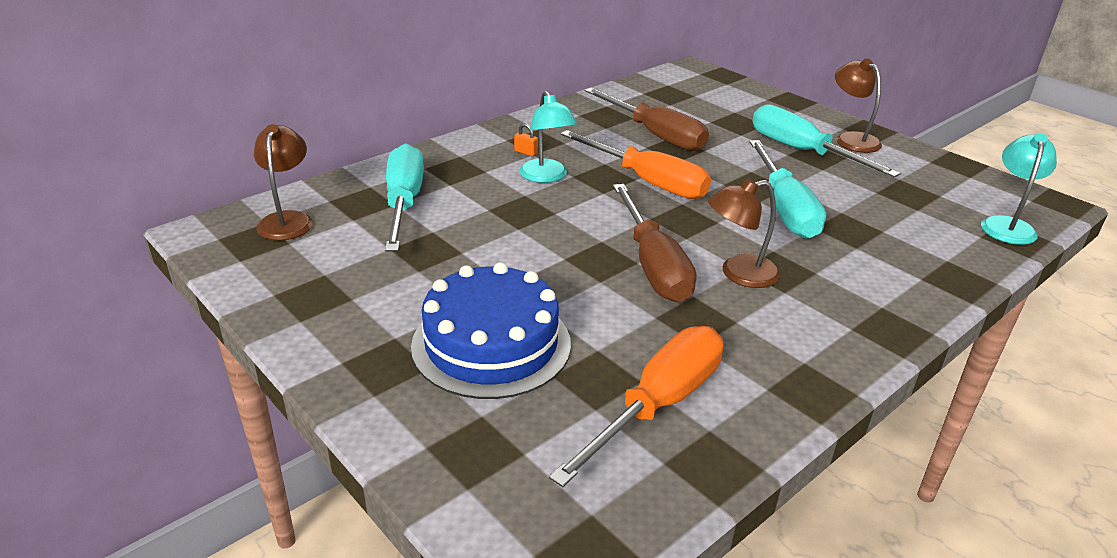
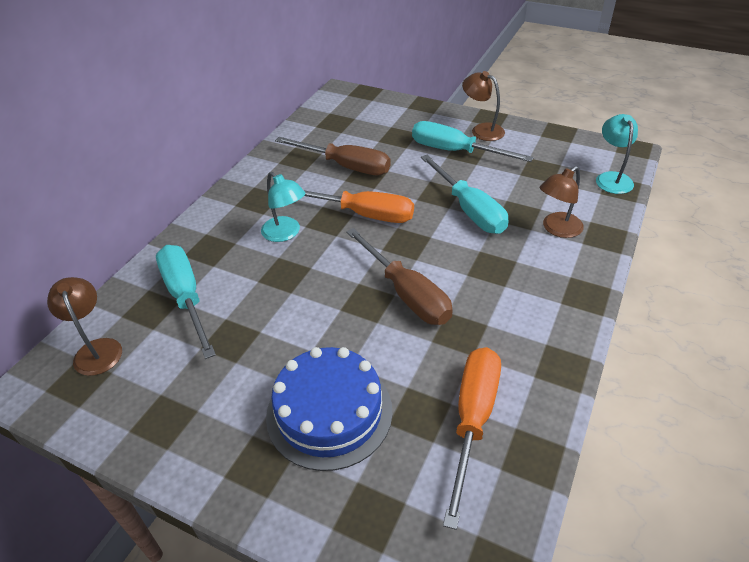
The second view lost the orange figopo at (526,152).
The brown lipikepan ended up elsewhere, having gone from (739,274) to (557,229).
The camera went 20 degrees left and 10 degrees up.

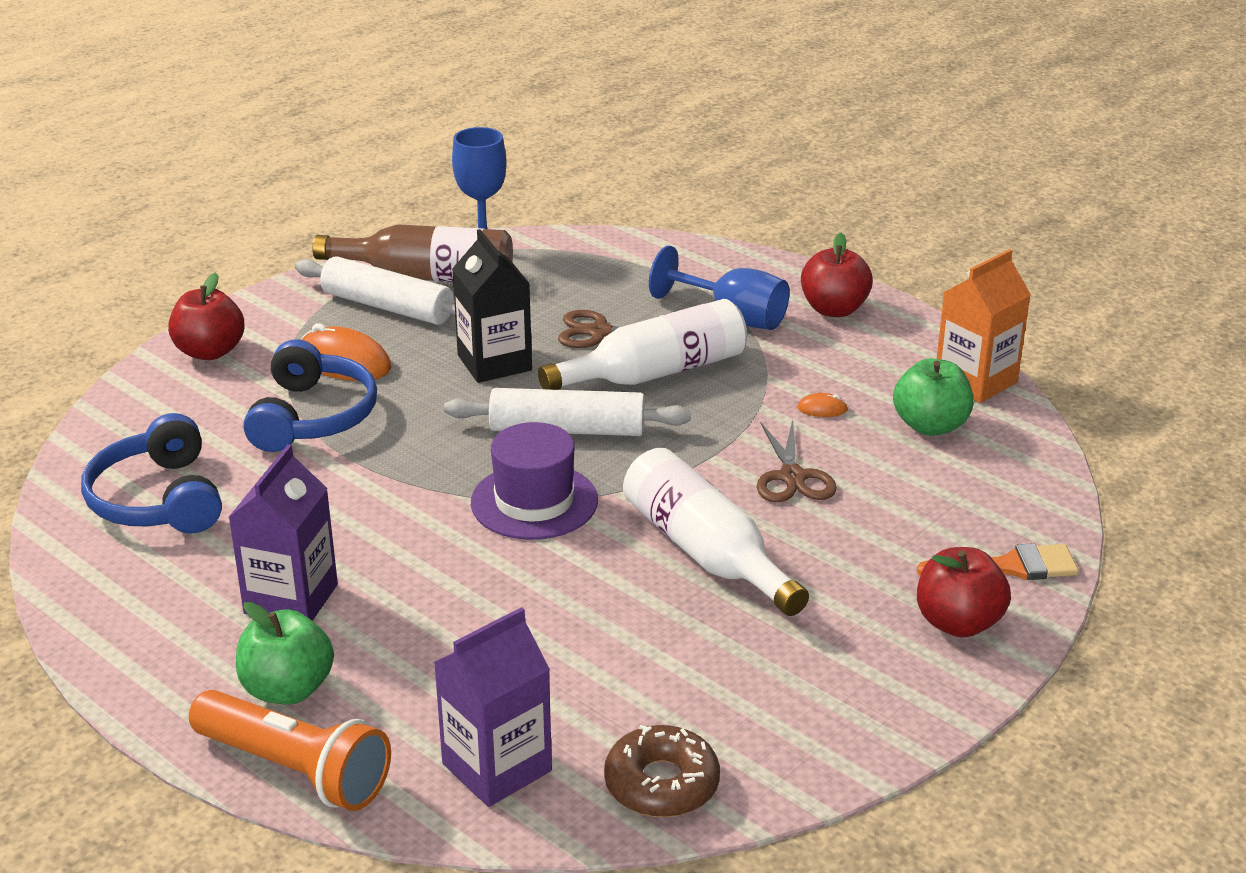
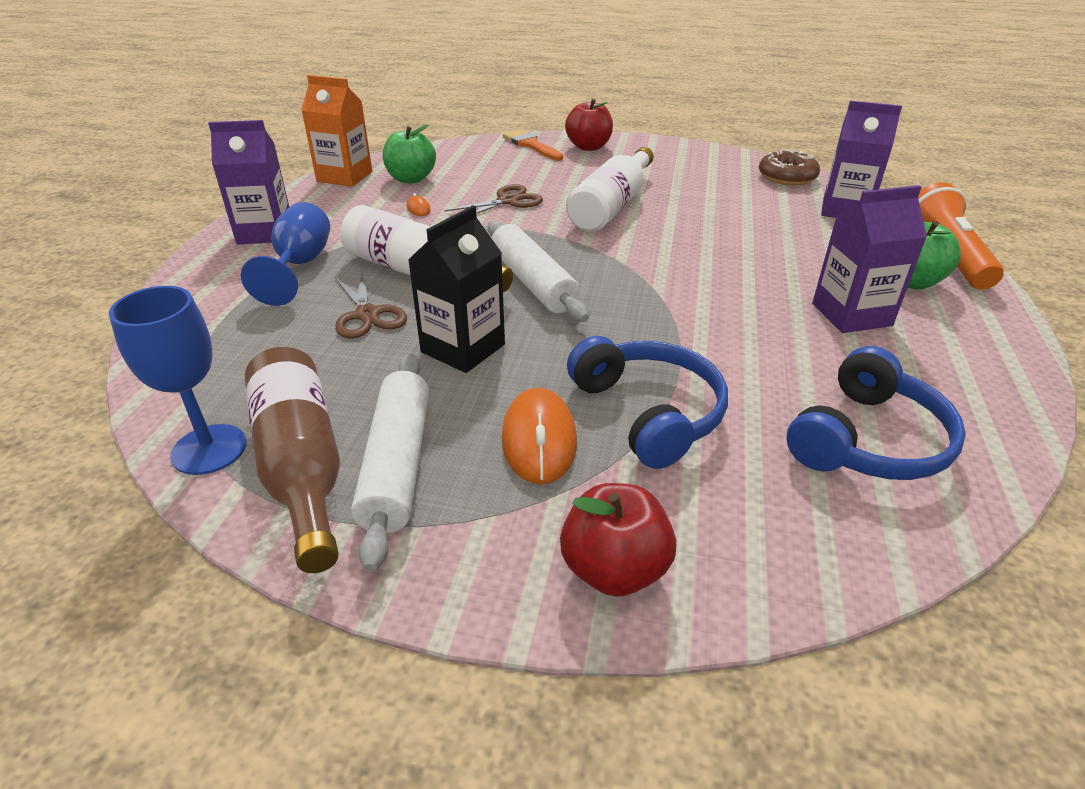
The second view lost the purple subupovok at (534,501).
Where the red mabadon stood at (834,309), the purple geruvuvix came to stand at (265,232).
The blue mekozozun at (313,417) ended up facing another way, 90 degrees clockwise from before.
The camera went 120 degrees left and 5 degrees up.

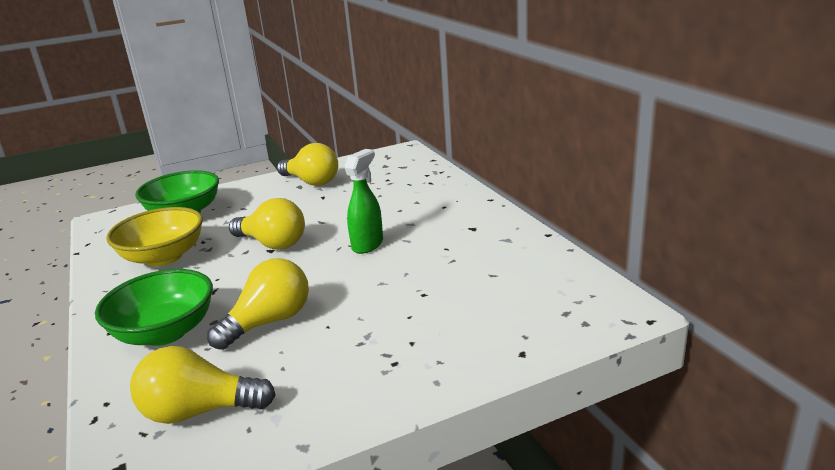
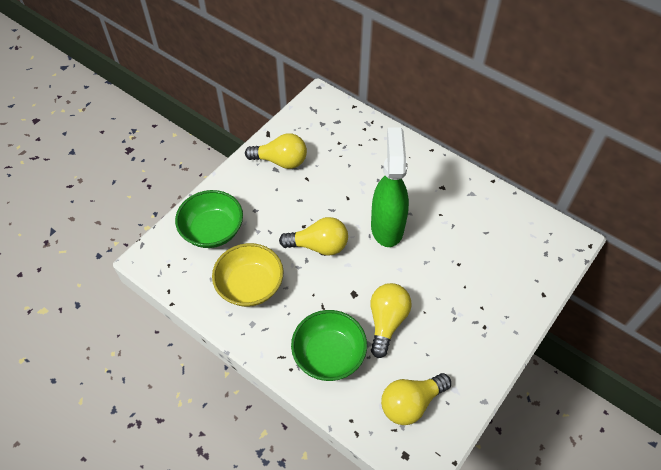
The size of the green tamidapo at (368,244) changed by a factor of 1.73.
The camera went 30 degrees left and 30 degrees up.

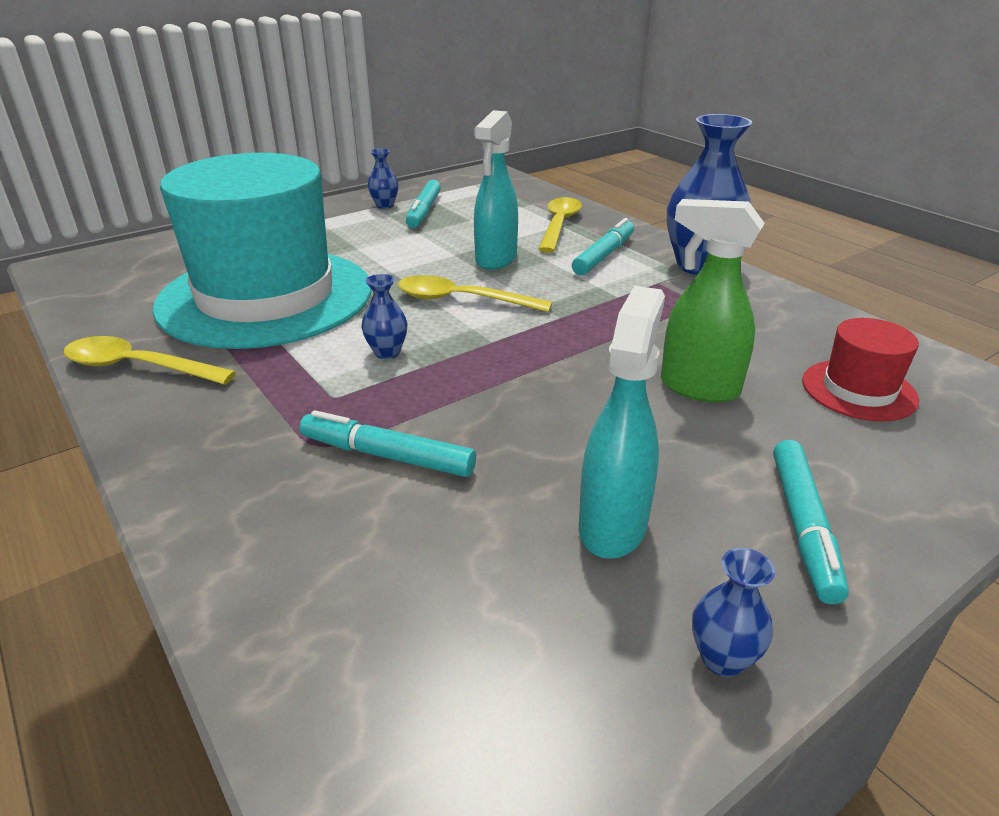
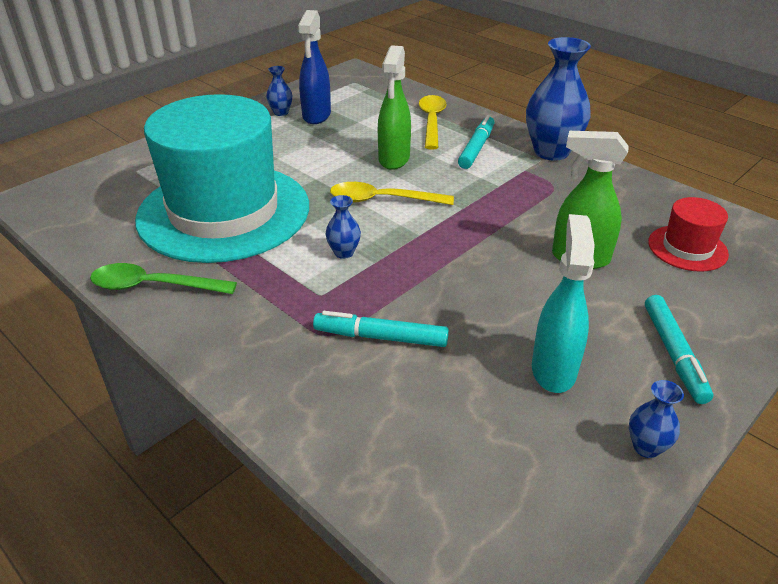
Where the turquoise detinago stood at (424,211), the blue tamidapo came to stand at (316,116).
What was the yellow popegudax at (138,367) turned into the green popegudax at (153,286).
What was the turquoise tamidapo at (496,260) turned into the green tamidapo at (394,159).
The camera went 10 degrees left and 5 degrees up.

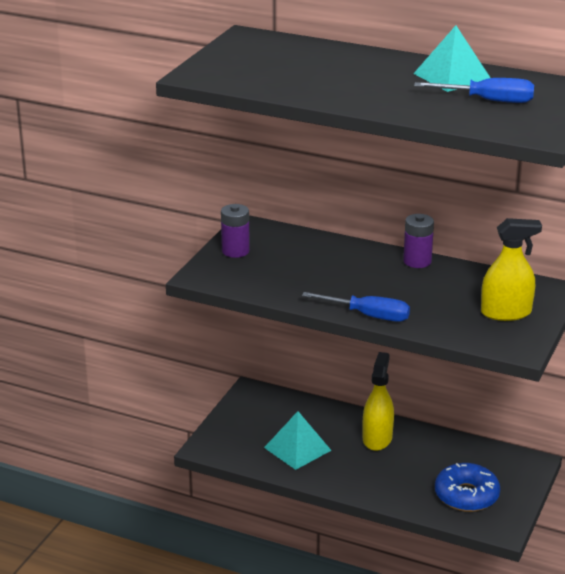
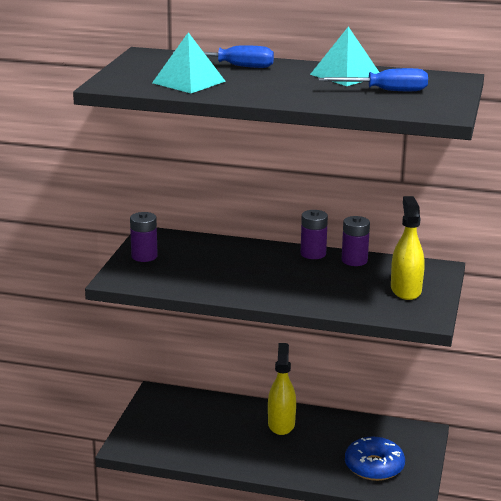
The second view gained the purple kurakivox at (354,260).
The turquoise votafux ended up elsewhere, having gone from (297,448) to (188,82).
The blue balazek ended up elsewhere, having gone from (368,315) to (235,66).
The yellow tamidapo at (506,313) ended up facing another way, 75 degrees counterclockwise from before.
The camera went 10 degrees left and 5 degrees down.

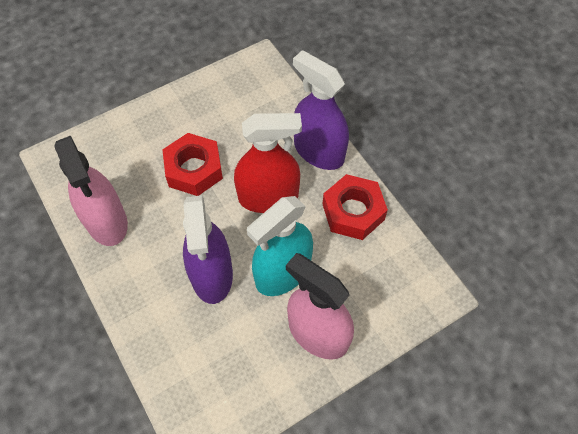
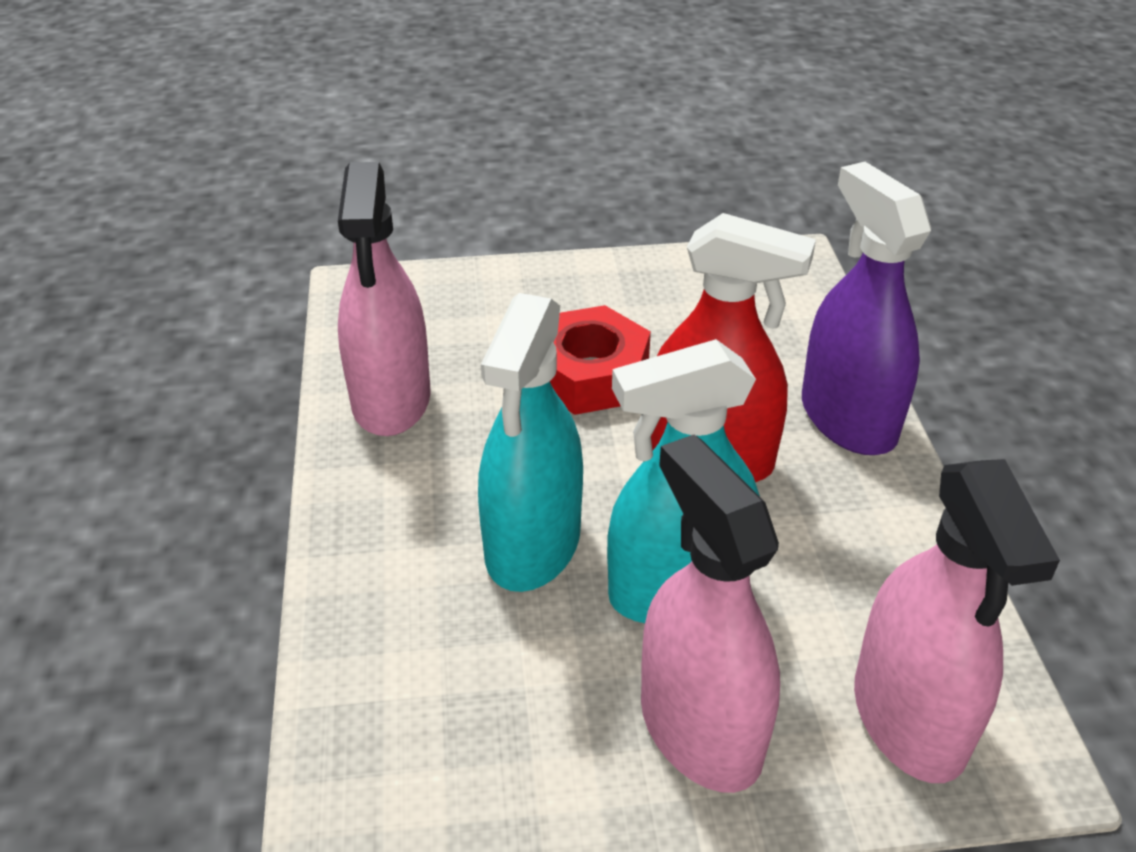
The second view lost the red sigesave at (353,212).
The second view gained the pink tamidapo at (909,717).
What was the purple tamidapo at (212,274) turned into the turquoise tamidapo at (533,544).
The camera went 25 degrees right and 20 degrees down.

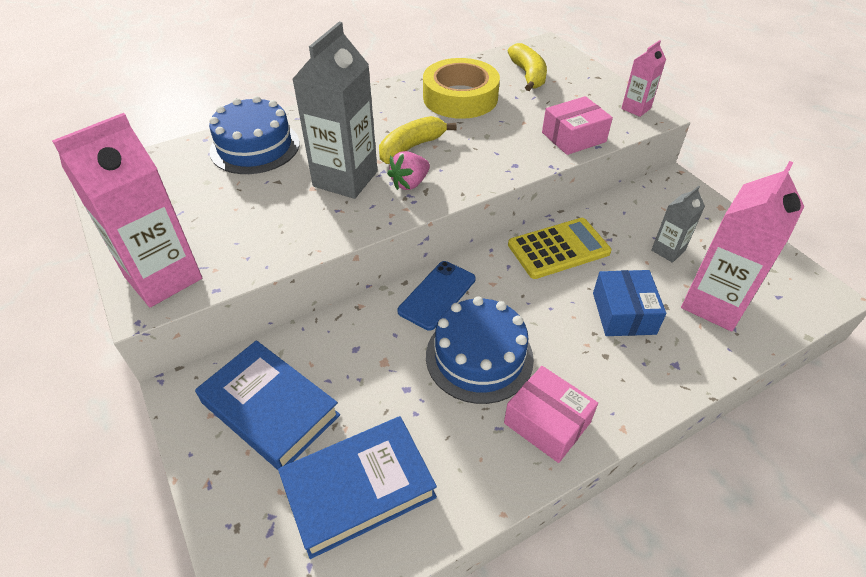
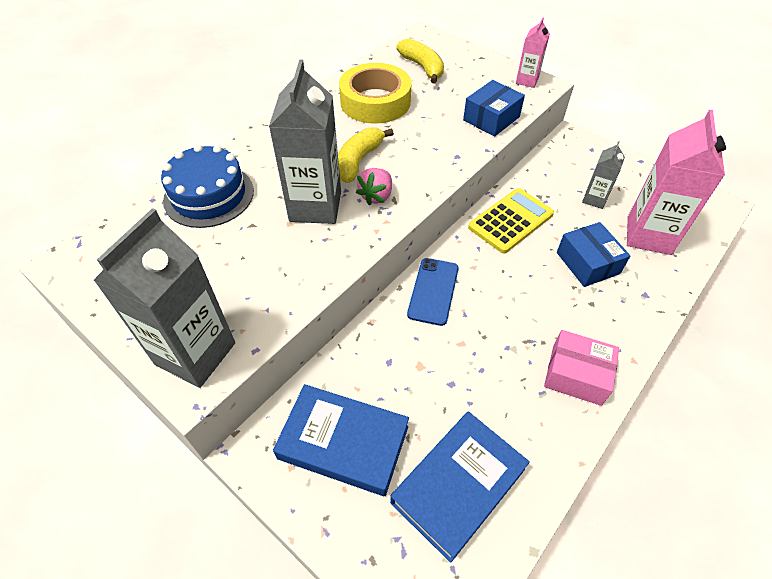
The second view lost the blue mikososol at (479,357).
What was the pink geruvuvix at (163,278) turned into the grey geruvuvix at (195,354).
What was the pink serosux at (573,137) turned into the blue serosux at (491,118).
The camera went 20 degrees left and 5 degrees up.

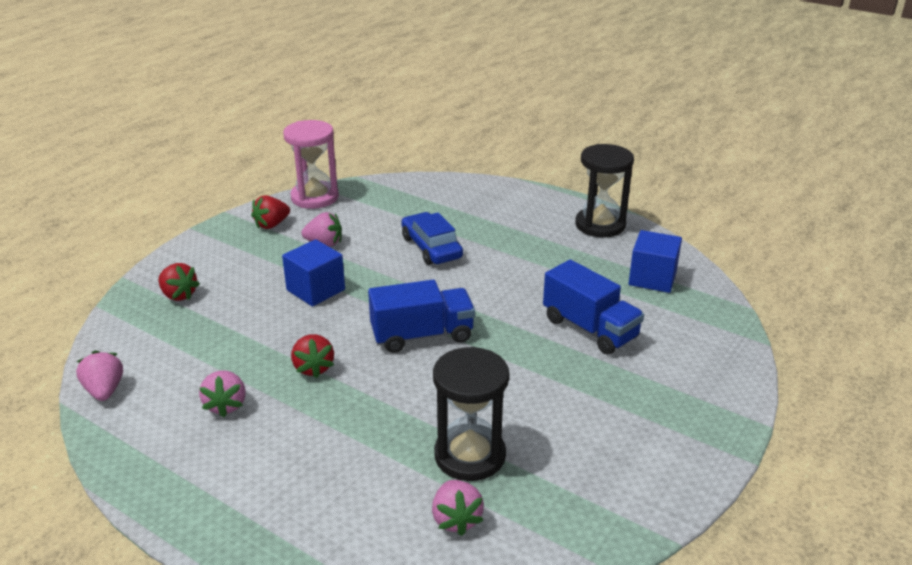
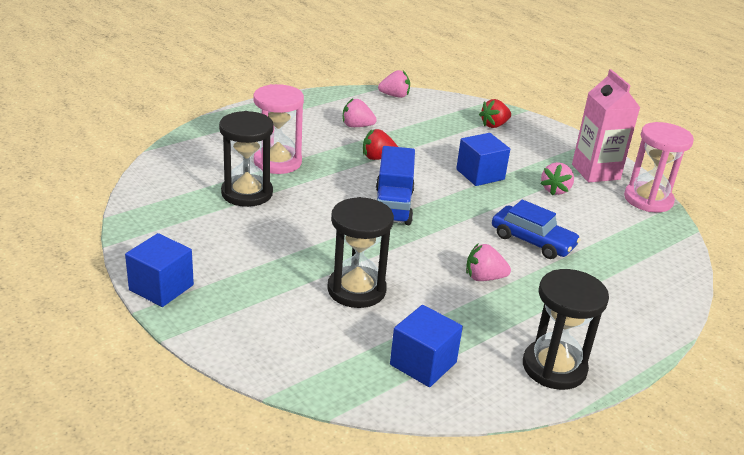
The second view gained the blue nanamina at (161,287).
The second view gained the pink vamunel at (277,162).
The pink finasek ended up elsewhere, having gone from (456,519) to (484,278).
Where the red finasek stood at (272,225), the pink geruvuvix came to stand at (595,172).
Where the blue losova stood at (589,329), the black vamunel came to stand at (356,290).
The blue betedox at (431,247) ended up facing another way, 45 degrees clockwise from before.
The camera went 105 degrees right and 0 degrees up.

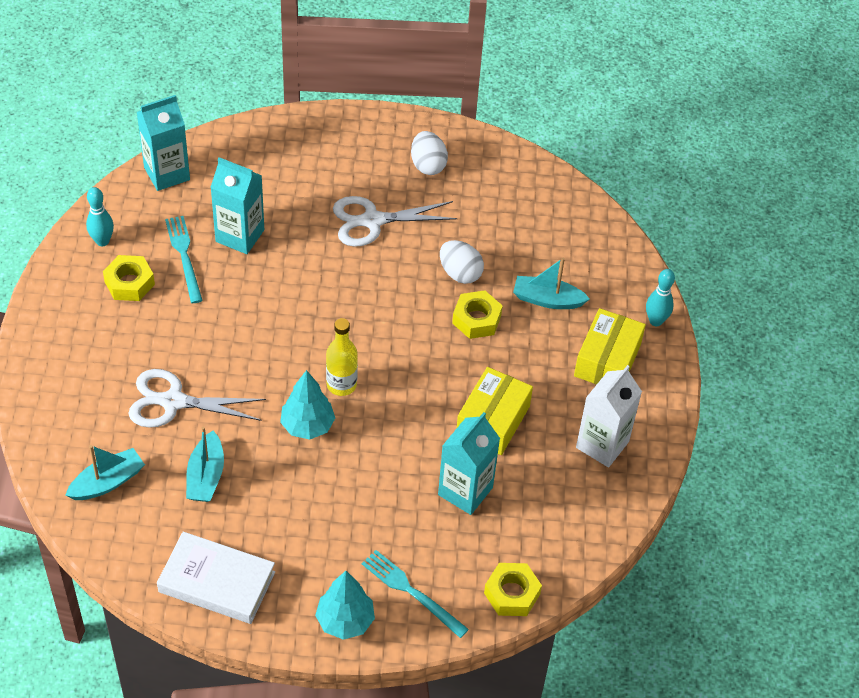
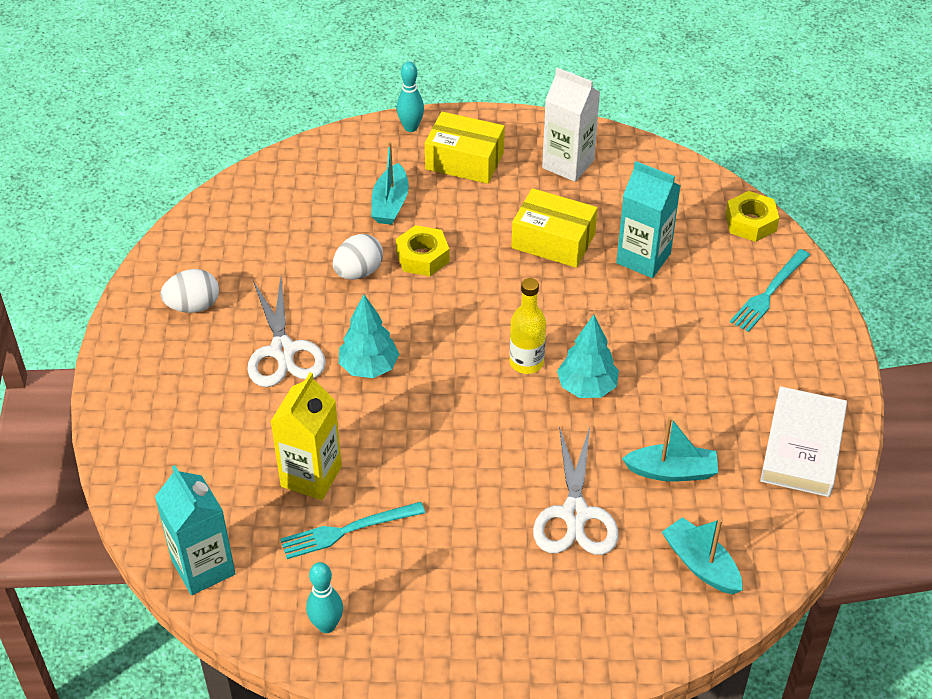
The second view lost the yellow sigesave at (129,283).
The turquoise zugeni ended up elsewhere, having gone from (345,621) to (369,367).
What was the turquoise geruvuvix at (240,236) turned into the yellow geruvuvix at (311,476).
The camera went 90 degrees left and 5 degrees down.

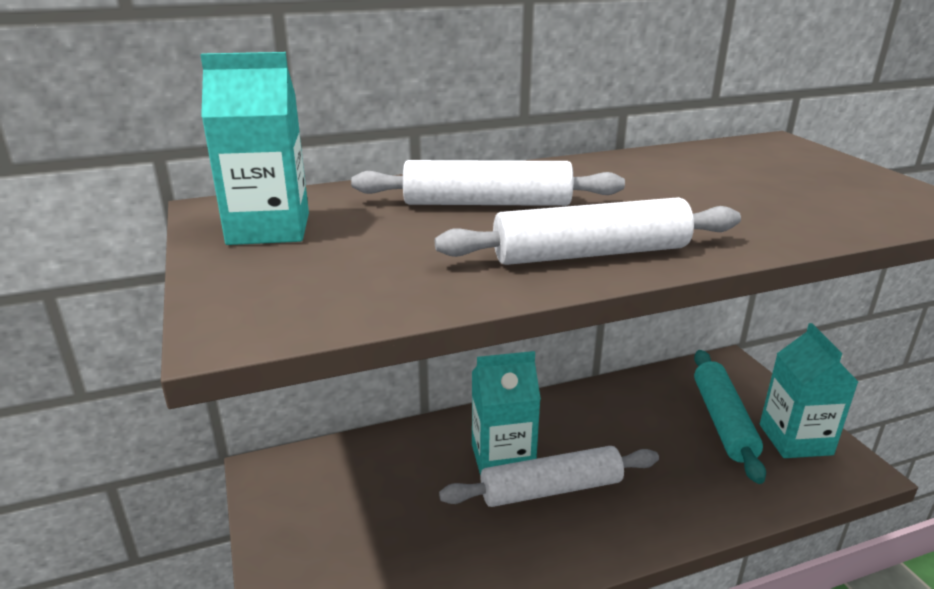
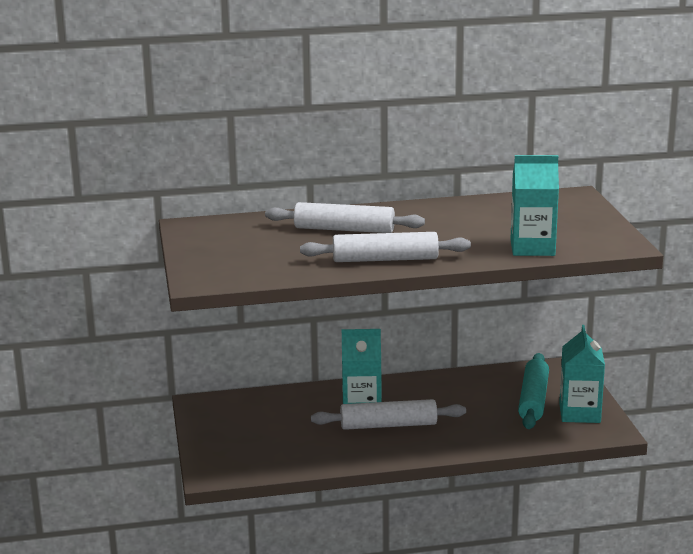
The turquoise geruvuvix ended up elsewhere, having gone from (269,229) to (532,248).
The camera went 10 degrees right and 5 degrees down.

